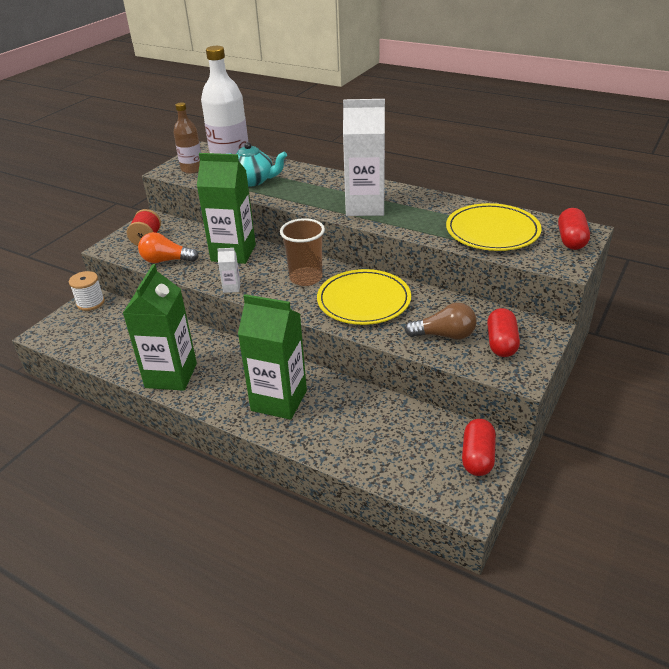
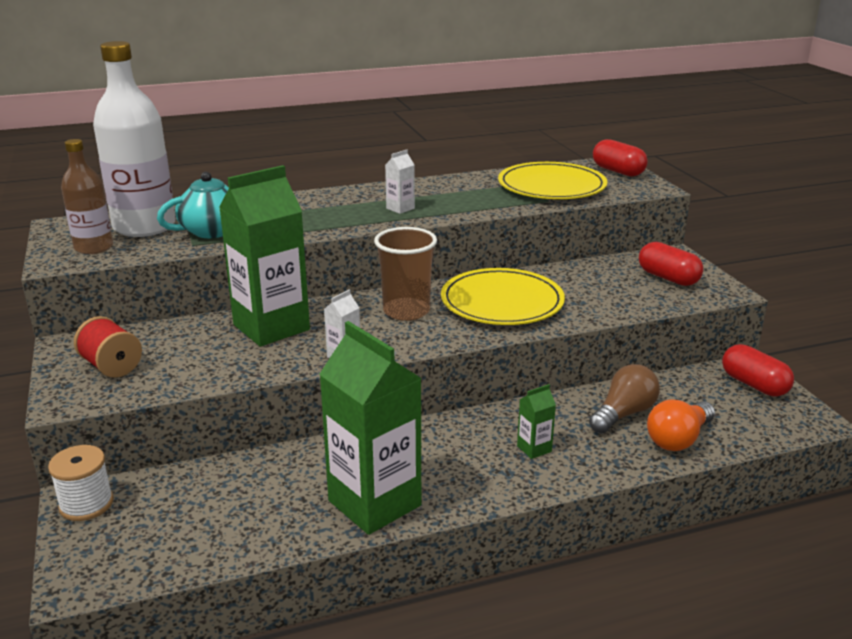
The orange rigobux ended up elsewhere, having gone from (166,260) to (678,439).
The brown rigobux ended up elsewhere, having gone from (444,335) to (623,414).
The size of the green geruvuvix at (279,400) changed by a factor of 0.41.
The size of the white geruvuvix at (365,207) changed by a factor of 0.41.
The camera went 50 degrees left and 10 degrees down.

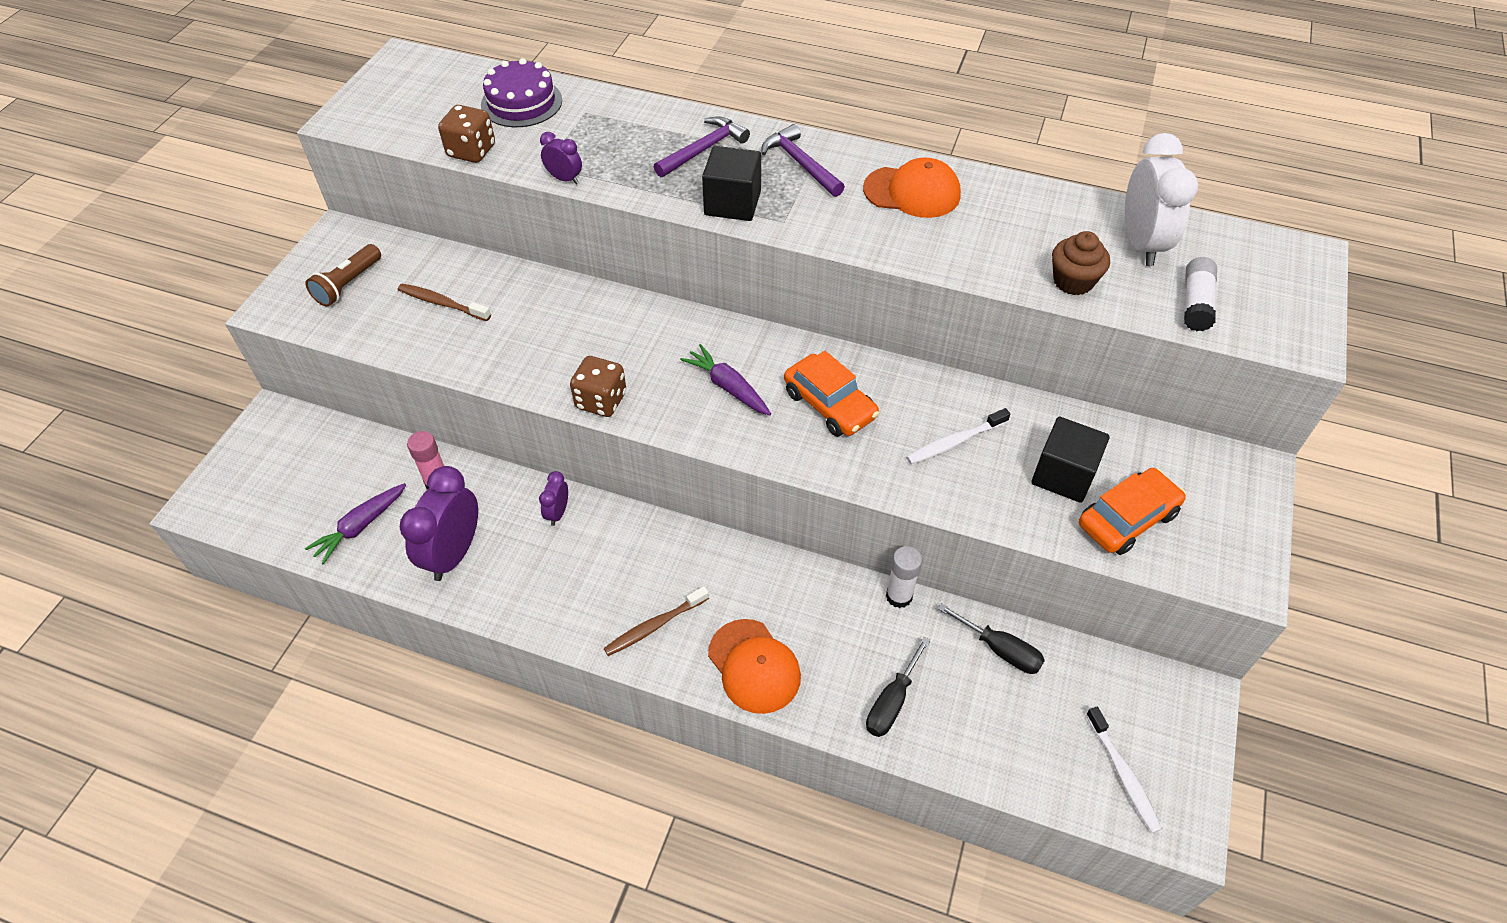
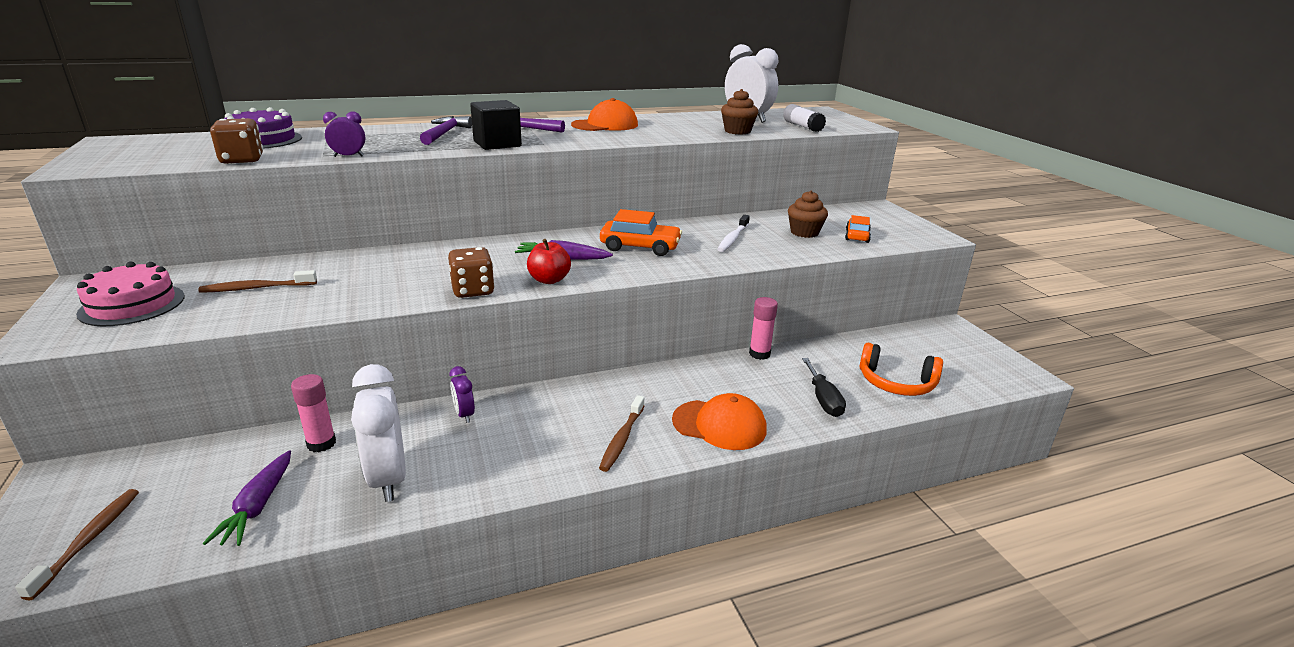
The second view lost the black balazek at (1000,650).
The second view lost the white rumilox at (1123,774).
The second view gained the brown rumilox at (89,540).
The second view gained the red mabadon at (549,280).
The second view gained the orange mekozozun at (896,383).
Where the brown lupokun stood at (348,284), the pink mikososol came to stand at (132,305).
Where the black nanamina stood at (1063,475), the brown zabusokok came to stand at (804,232).
What was the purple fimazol at (454,553) turned into the white fimazol at (388,479).
What was the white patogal at (899,596) turned into the pink patogal at (759,354).
The size of the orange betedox at (1127,519) changed by a factor of 0.62.
The camera went 40 degrees left and 25 degrees down.

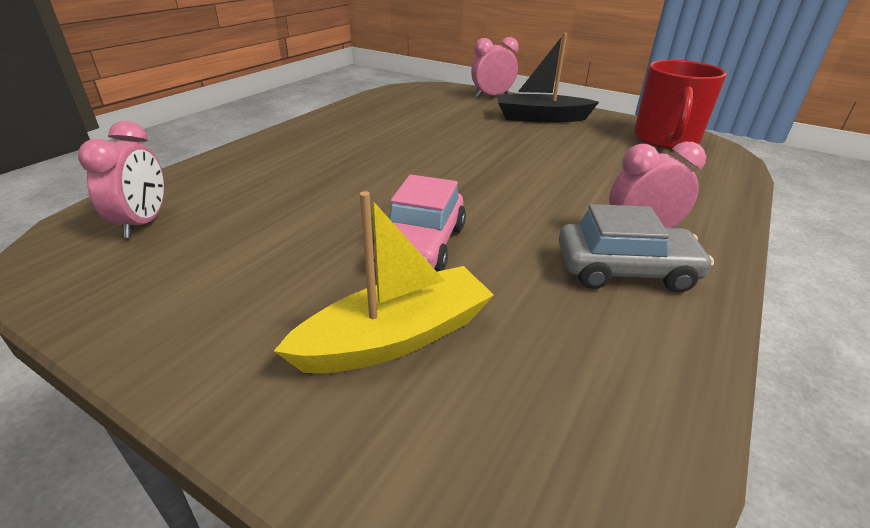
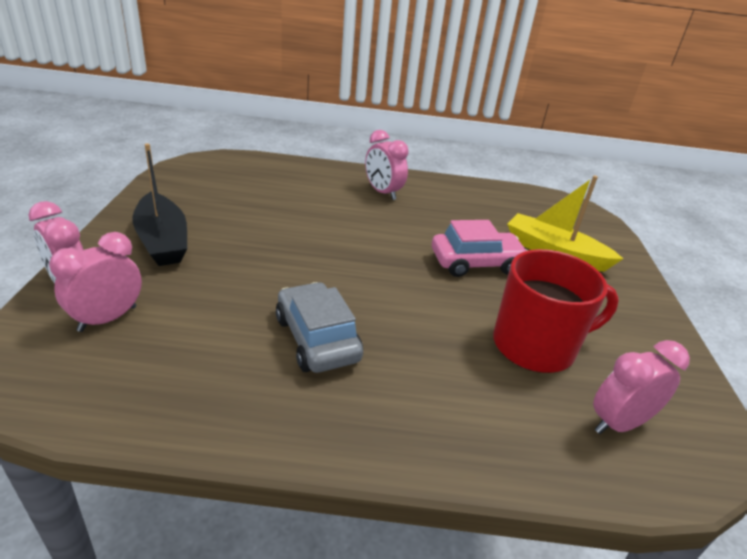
The second view gained the pink fimazol at (107,319).
The grey betedox ended up elsewhere, having gone from (625,270) to (317,339).
The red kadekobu ended up elsewhere, having gone from (666,139) to (536,346).
The camera went 120 degrees left and 0 degrees up.

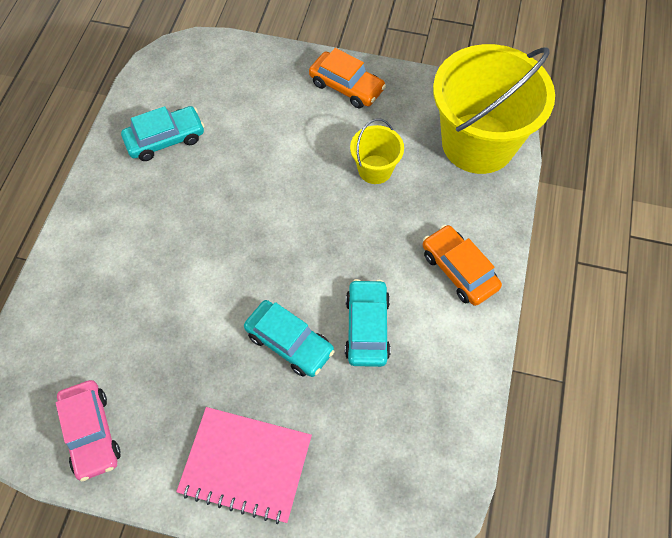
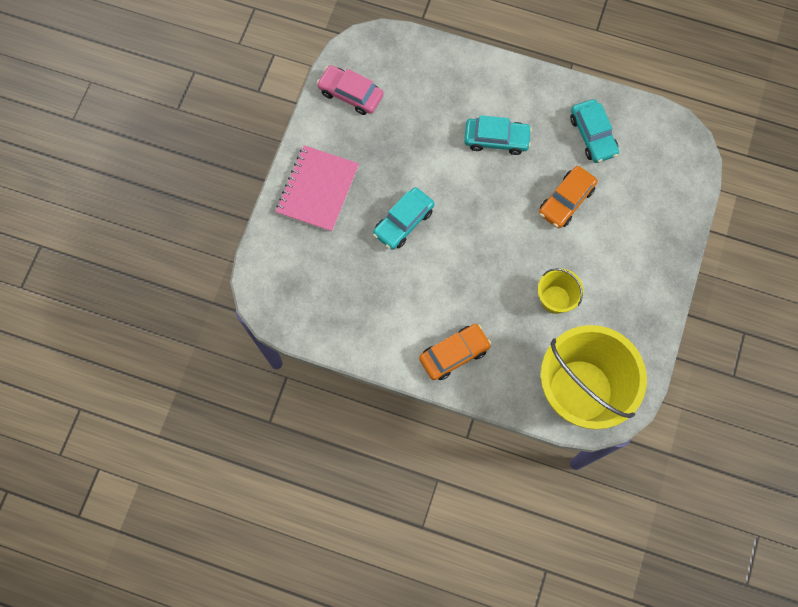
The orange betedox ended up elsewhere, having gone from (346,86) to (566,201).
The turquoise betedox ended up elsewhere, having gone from (367,327) to (496,139).
The pink betedox at (91,433) ended up facing another way, 45 degrees clockwise from before.
The camera went 95 degrees right and 10 degrees up.

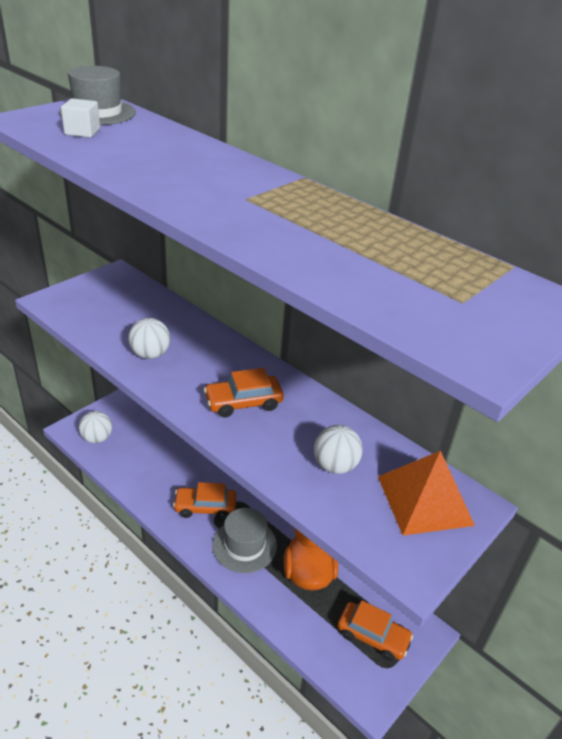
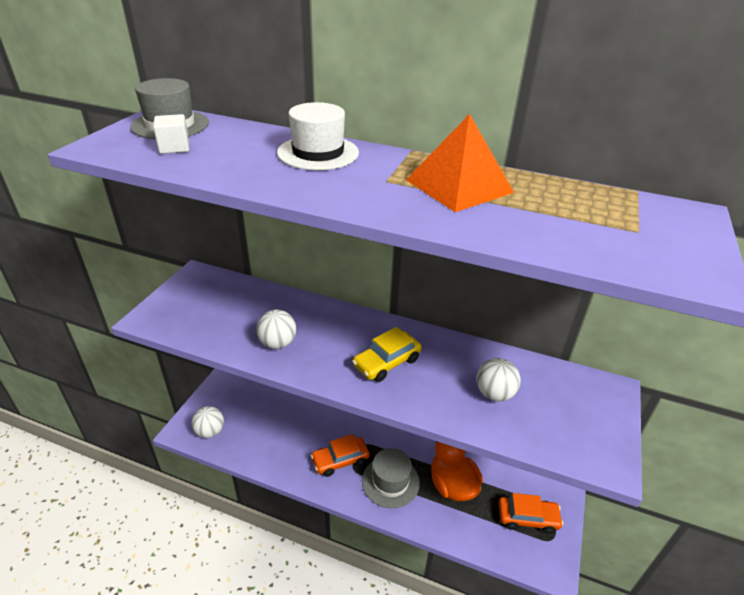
The second view gained the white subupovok at (318,153).
The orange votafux ended up elsewhere, having gone from (424,500) to (459,186).
What was the orange betedox at (243,402) turned into the yellow betedox at (387,362).
The camera went 20 degrees left and 0 degrees up.

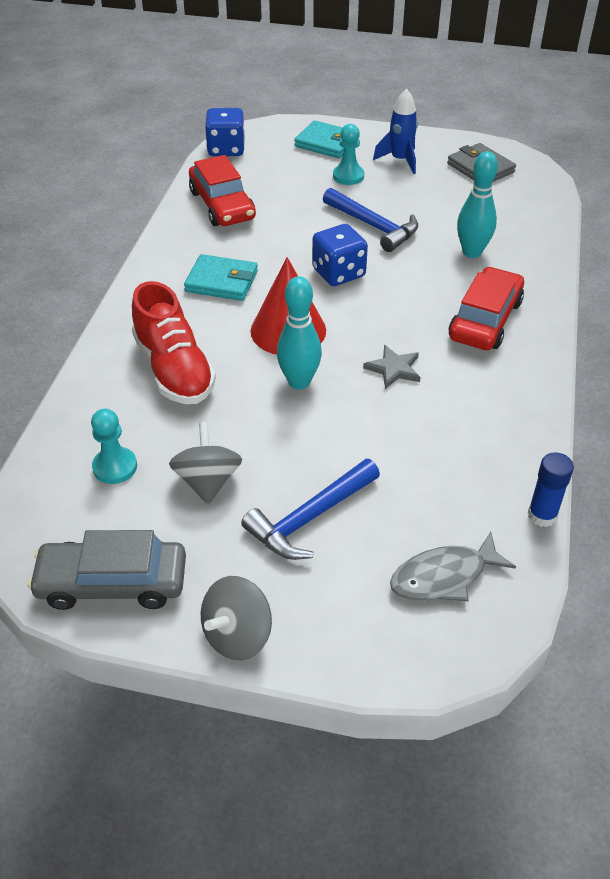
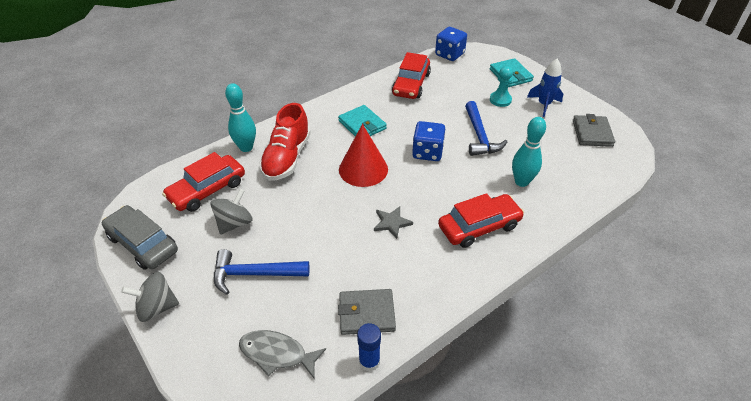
The second view gained the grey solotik at (366,313).
The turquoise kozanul ended up elsewhere, having gone from (299,382) to (246,147).
Where the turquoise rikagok stood at (115,467), the red betedox came to stand at (207,190).
The camera went 40 degrees right and 0 degrees up.

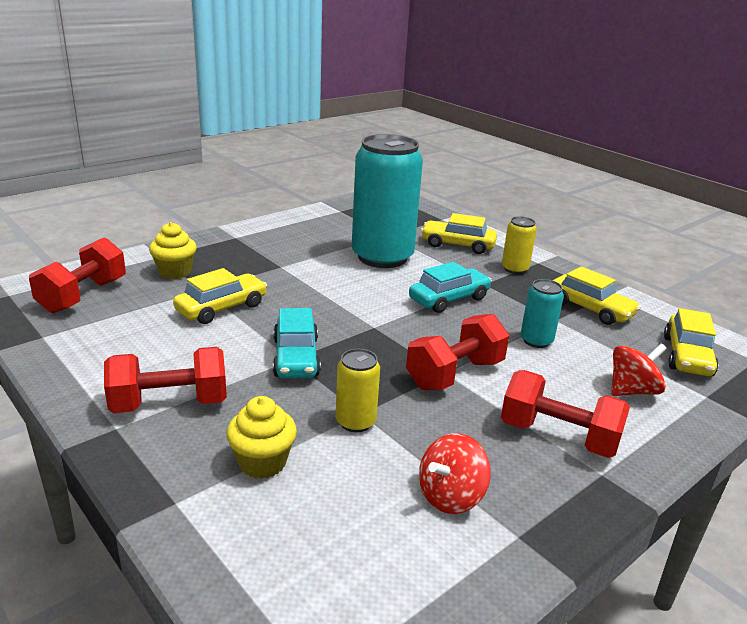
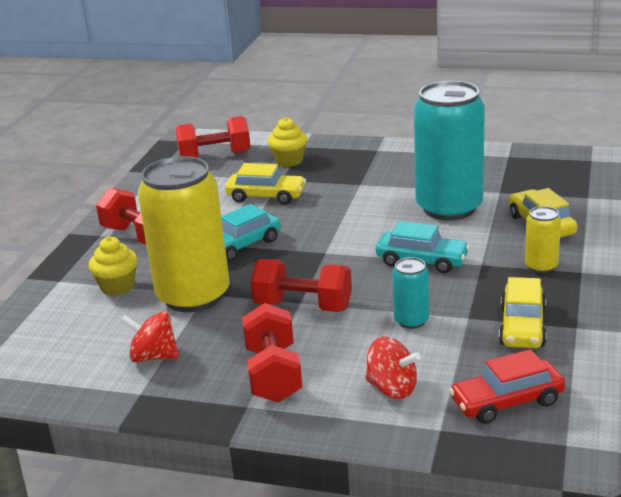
What was the yellow betedox at (687,356) turned into the red betedox at (507,402).
The size of the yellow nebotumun at (355,422) changed by a factor of 2.28.
The camera went 60 degrees right and 0 degrees up.

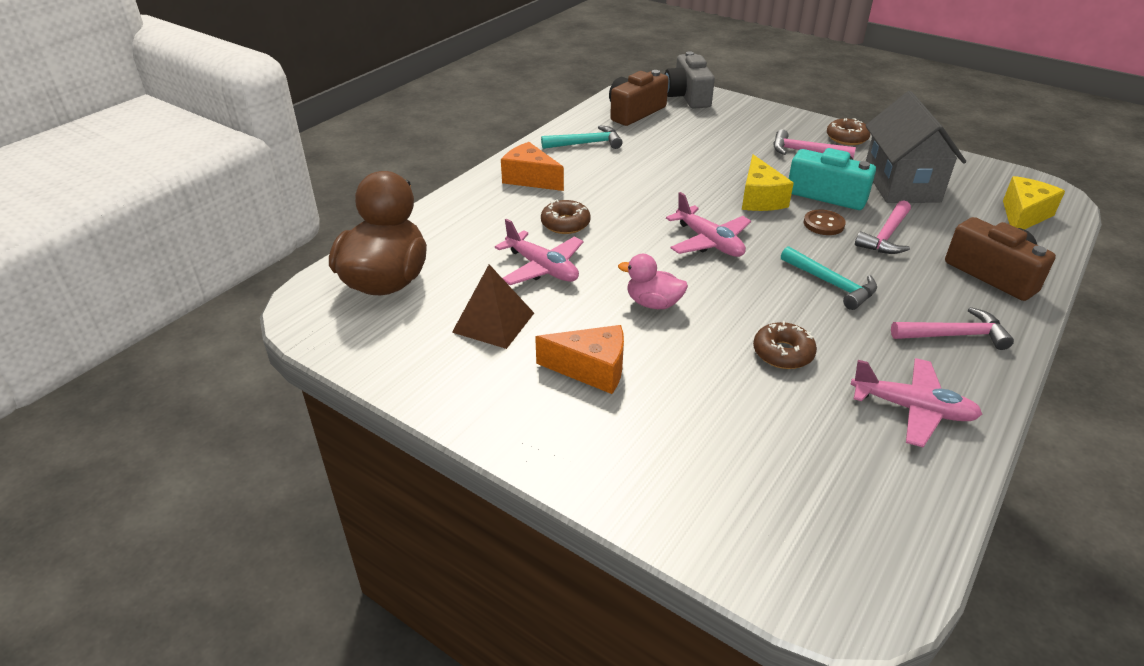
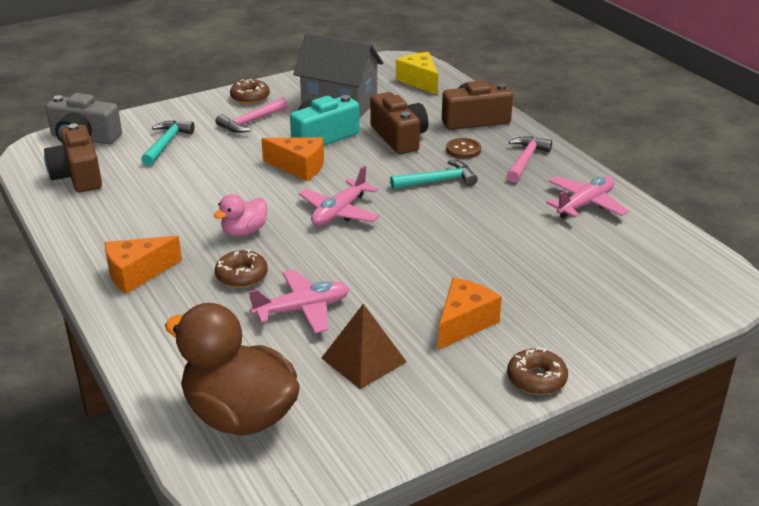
The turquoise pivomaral ended up elsewhere, having gone from (586,143) to (166,143).
The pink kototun ended up elsewhere, having gone from (653,303) to (244,231).
The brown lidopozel ended up elsewhere, having gone from (783,353) to (536,379).
The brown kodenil ended up elsewhere, having gone from (823,224) to (463,150).
Where the pink pivomaral stood at (886,236), the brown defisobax came to stand at (399,137).
What was the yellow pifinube at (760,198) turned into the orange pifinube at (299,167).
The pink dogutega at (709,242) ended up facing another way, 135 degrees clockwise from before.
The camera went 65 degrees left and 5 degrees down.

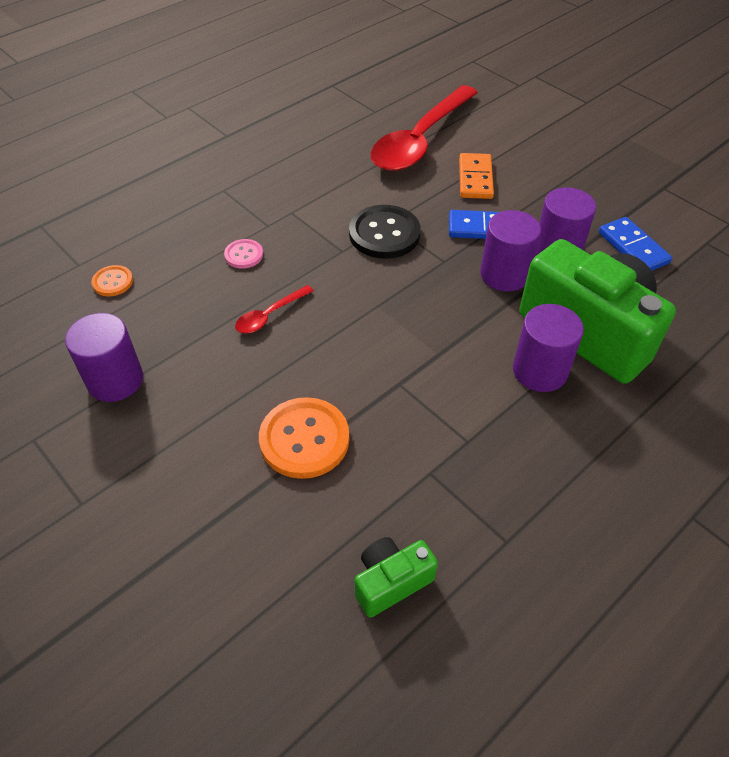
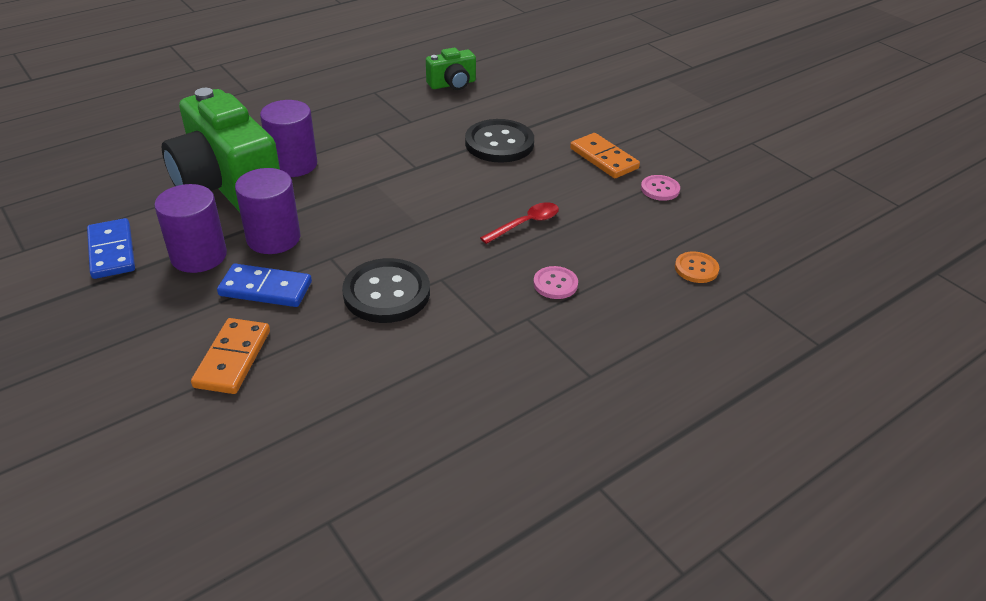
The second view lost the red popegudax at (420,140).
The second view gained the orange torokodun at (604,158).
Where the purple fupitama stood at (115,380), the pink kodenil came to stand at (660,189).
What was the orange kodenil at (304,439) turned into the black kodenil at (499,143).
The camera went 175 degrees left and 10 degrees down.

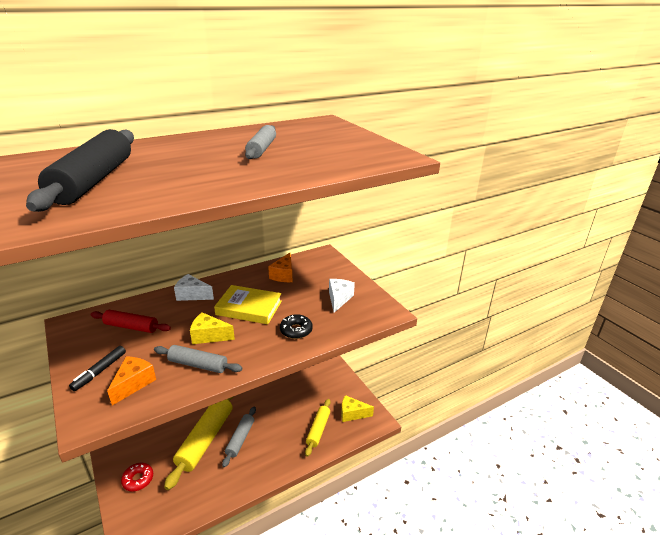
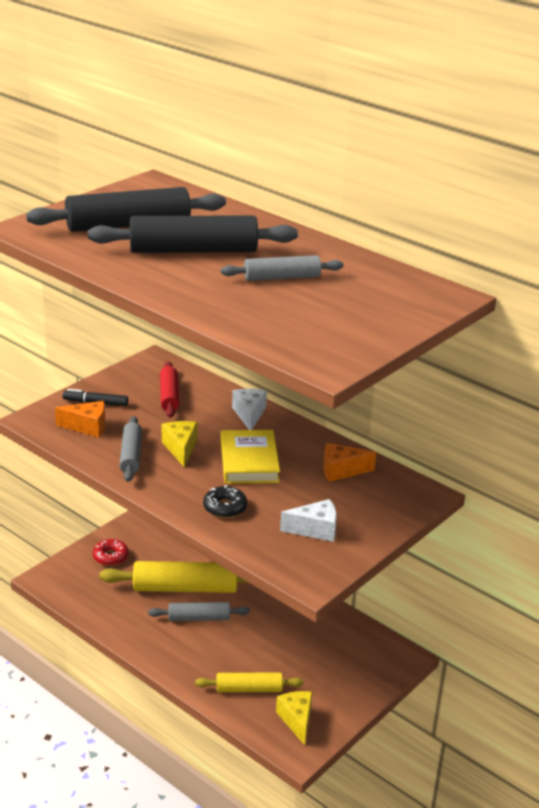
The second view gained the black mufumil at (193,250).
The camera went 70 degrees right and 0 degrees up.

